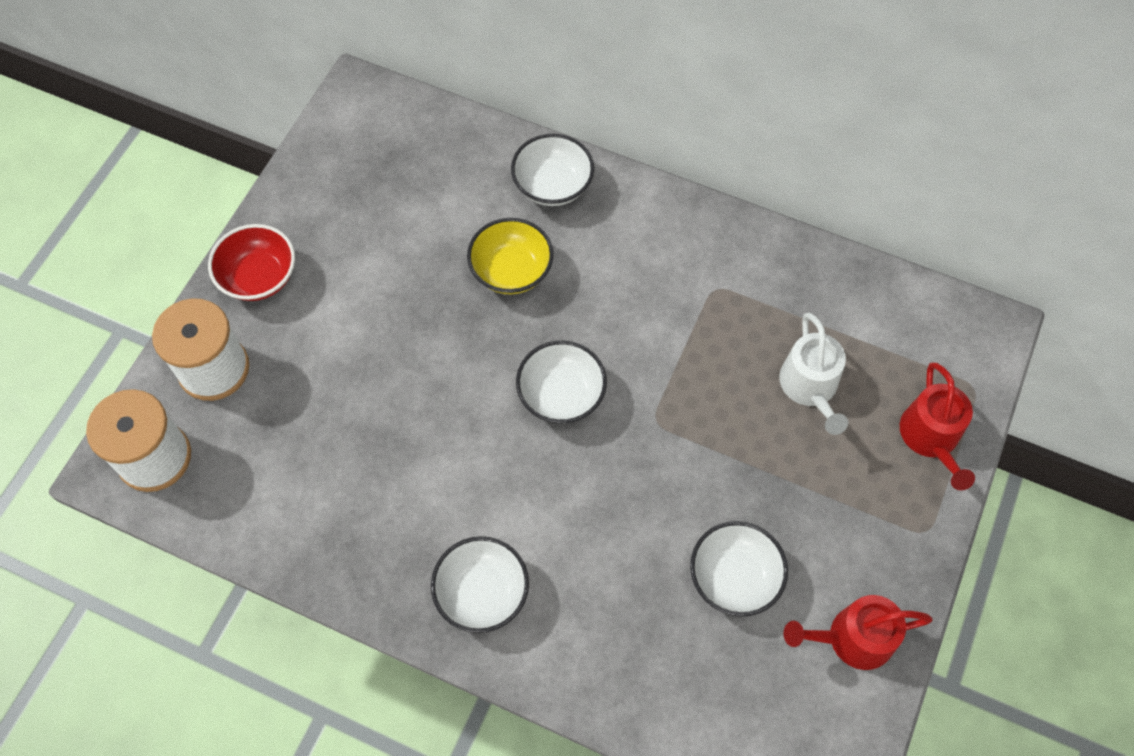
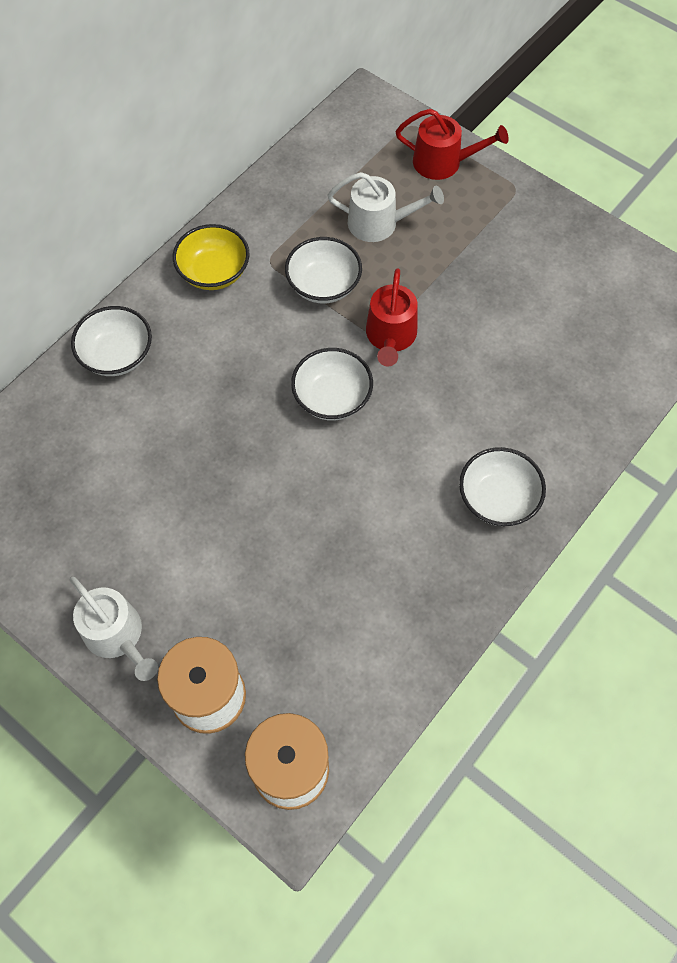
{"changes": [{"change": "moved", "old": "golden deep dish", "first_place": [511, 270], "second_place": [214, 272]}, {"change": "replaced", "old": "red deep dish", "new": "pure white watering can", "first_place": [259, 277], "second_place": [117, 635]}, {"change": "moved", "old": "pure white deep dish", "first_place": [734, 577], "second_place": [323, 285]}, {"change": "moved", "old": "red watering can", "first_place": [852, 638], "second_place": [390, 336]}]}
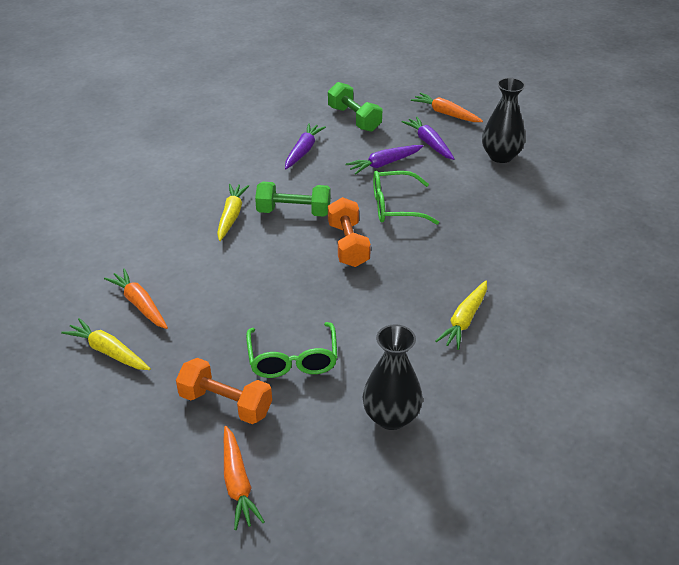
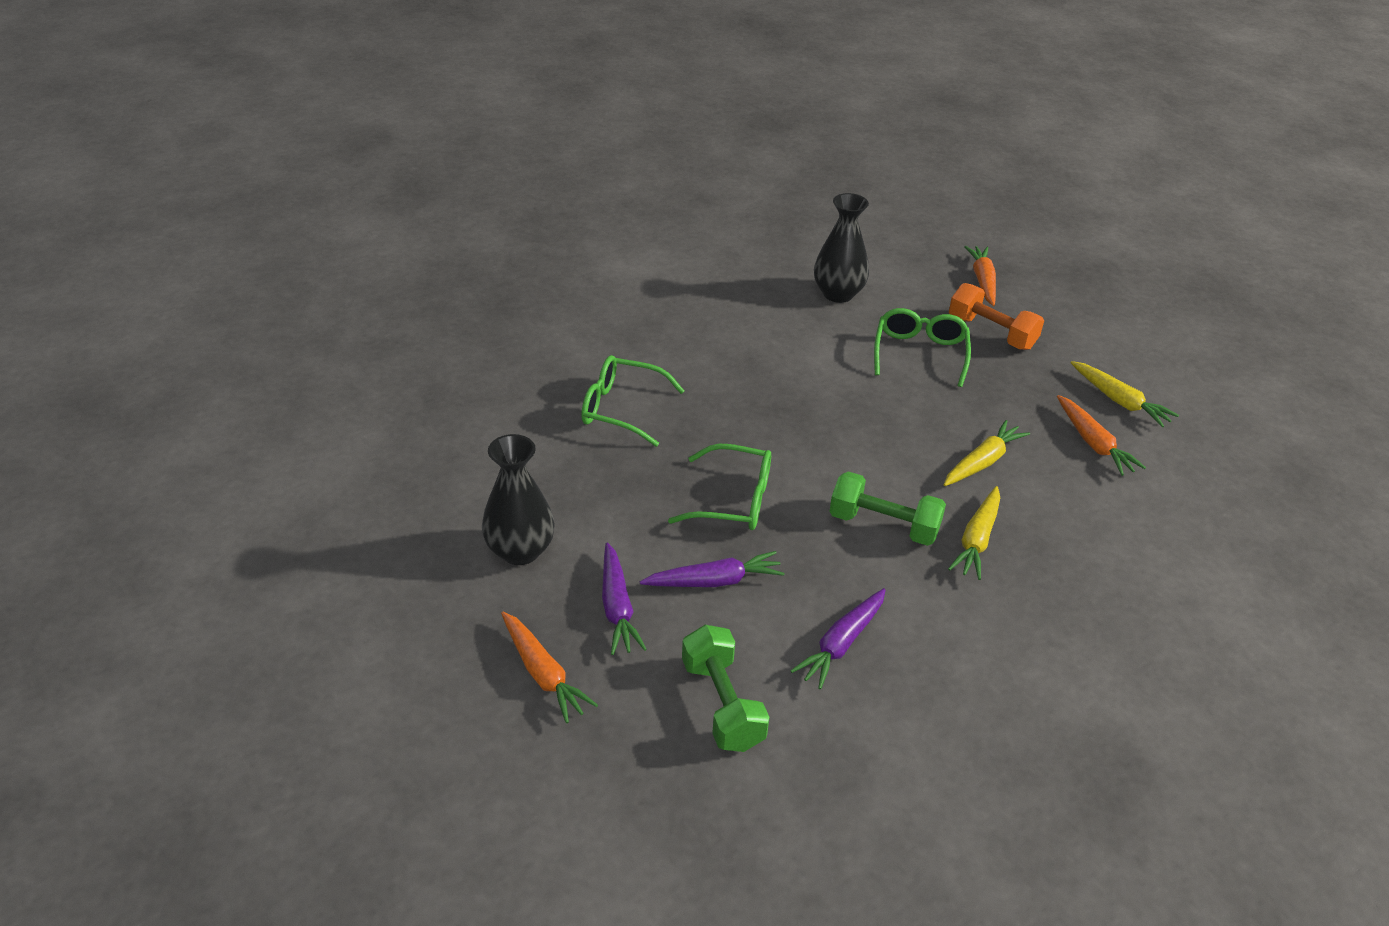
{"changes": [{"change": "removed", "old": "orange-coloured hand weight", "first_place": [348, 245]}, {"change": "moved", "old": "golden toy carrot", "first_place": [464, 320], "second_place": [982, 462]}, {"change": "added", "new": "leaf-green glasses", "second_place": [621, 409]}]}
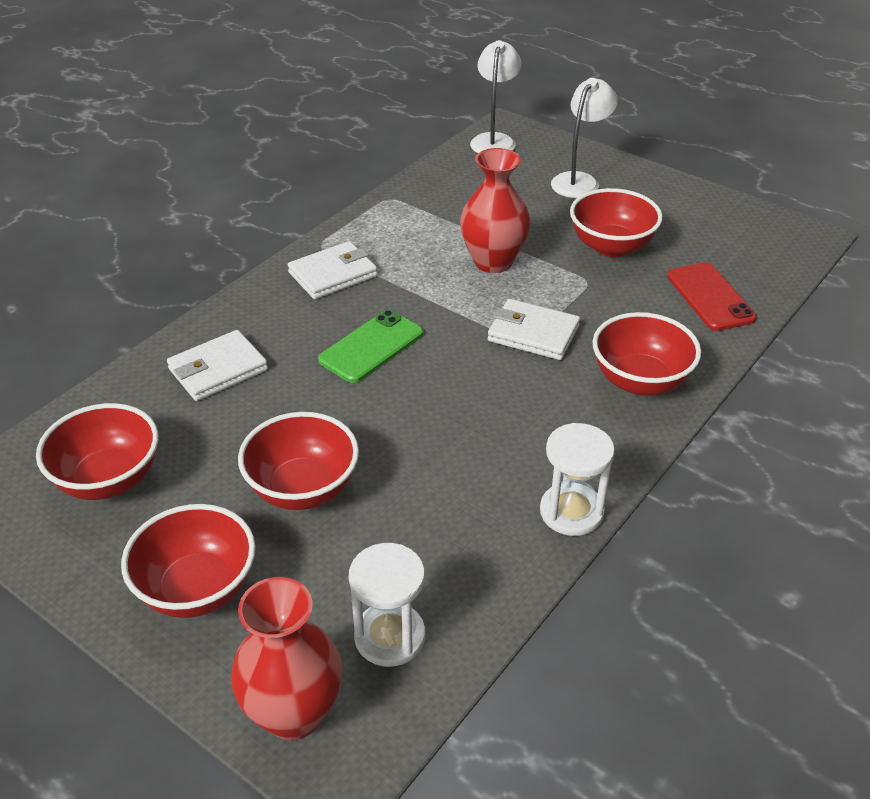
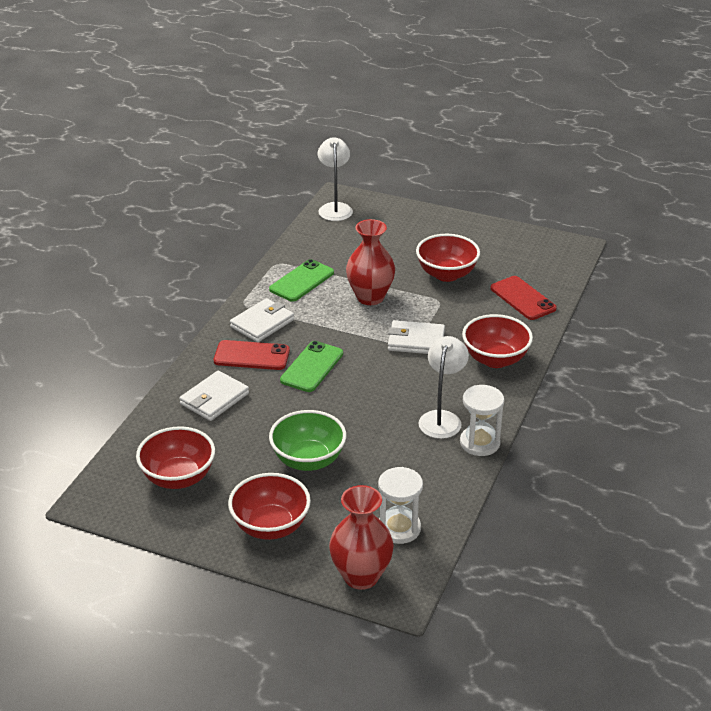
{"changes": [{"change": "moved", "old": "pure white desk lamp", "first_place": [579, 181], "second_place": [442, 418]}, {"change": "recoloured", "old": "red deep dish", "new": "leaf-green deep dish", "first_place": [303, 489], "second_place": [308, 460]}, {"change": "added", "new": "leaf-green mobile phone", "second_place": [301, 281]}, {"change": "added", "new": "red mobile phone", "second_place": [251, 356]}]}
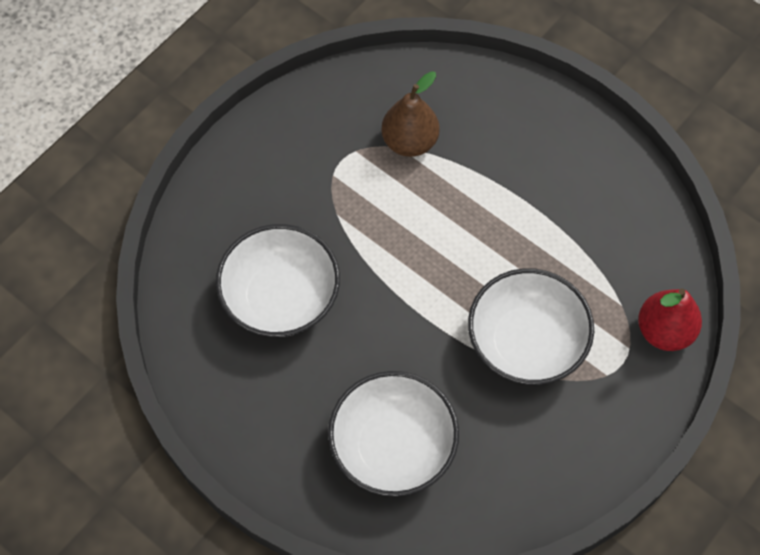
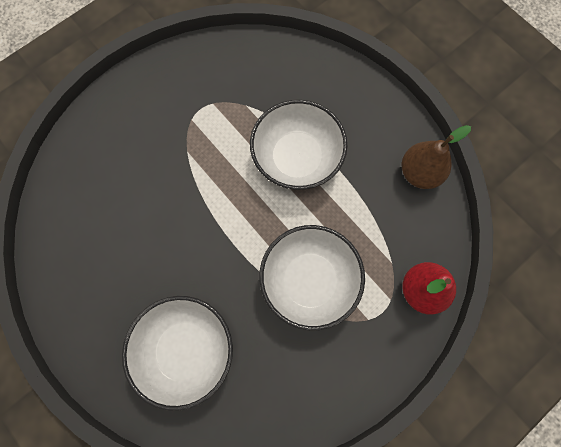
{"changes": [{"change": "moved", "old": "dark brown pear", "first_place": [410, 142], "second_place": [419, 173]}, {"change": "moved", "old": "pure white deep dish", "first_place": [281, 298], "second_place": [297, 158]}]}
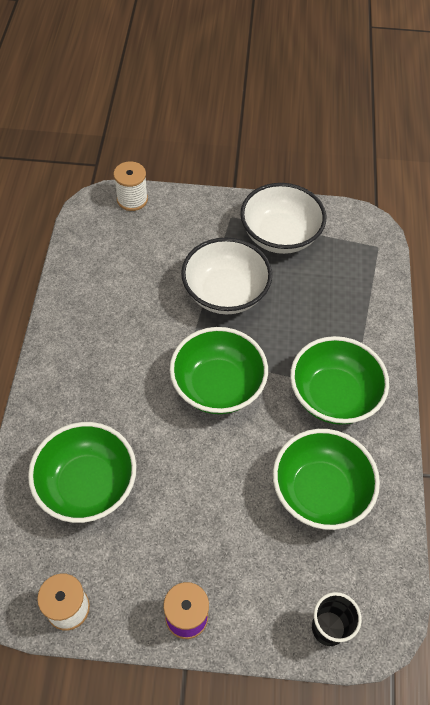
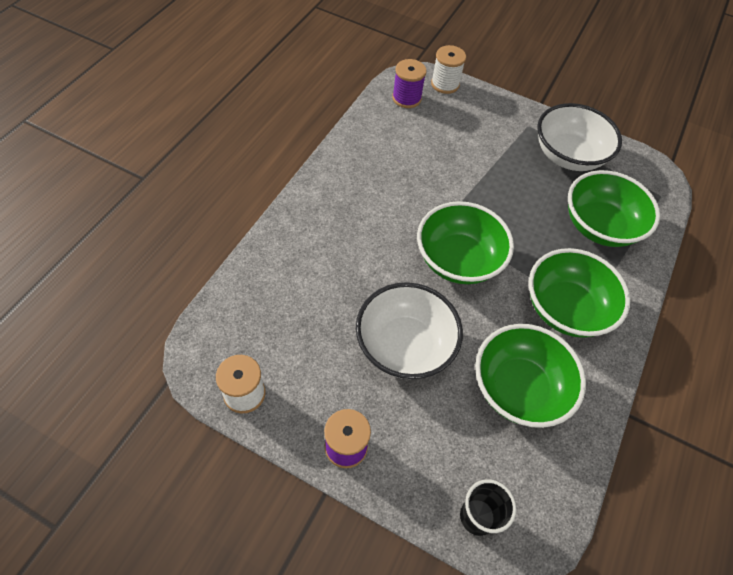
{"changes": [{"change": "moved", "old": "pure white deep dish", "first_place": [225, 293], "second_place": [404, 346]}, {"change": "moved", "old": "leaf-green deep dish", "first_place": [87, 485], "second_place": [599, 226]}, {"change": "added", "new": "purple reel of thread", "second_place": [406, 98]}]}
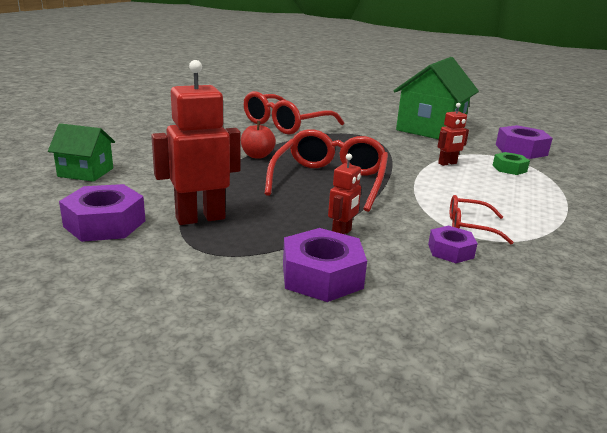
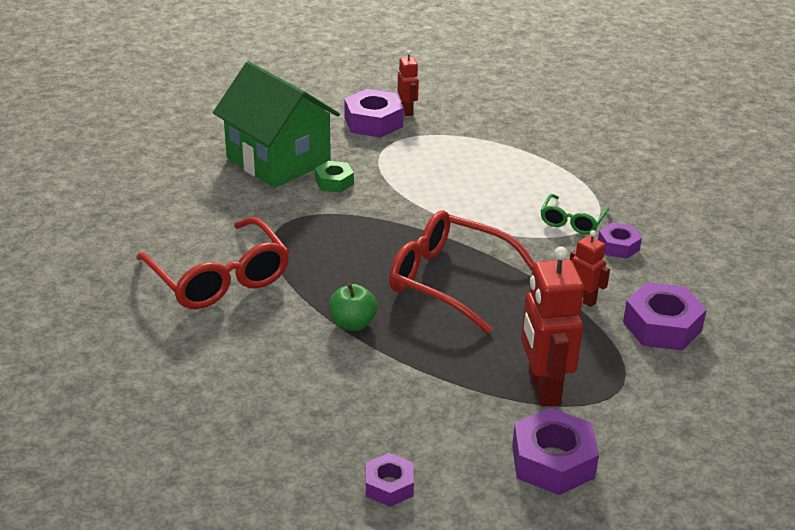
{"changes": [{"change": "moved", "old": "red toy robot", "first_place": [447, 163], "second_place": [407, 111]}, {"change": "recoloured", "old": "red apple", "new": "leaf-green apple", "first_place": [257, 156], "second_place": [352, 324]}, {"change": "replaced", "old": "leaf-green toy house", "new": "purple hexagon nut", "first_place": [86, 172], "second_place": [389, 486]}, {"change": "moved", "old": "leaf-green hexagon nut", "first_place": [509, 168], "second_place": [334, 182]}, {"change": "recoloured", "old": "red glasses", "new": "leaf-green glasses", "first_place": [468, 226], "second_place": [572, 222]}]}
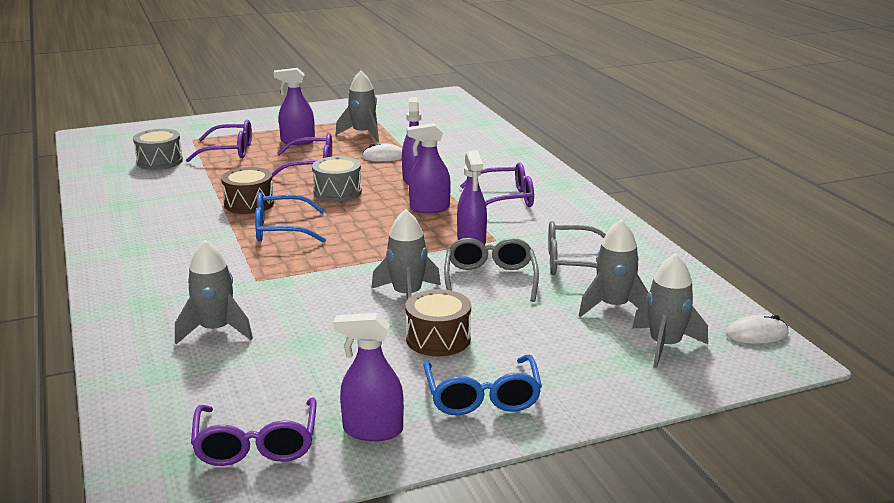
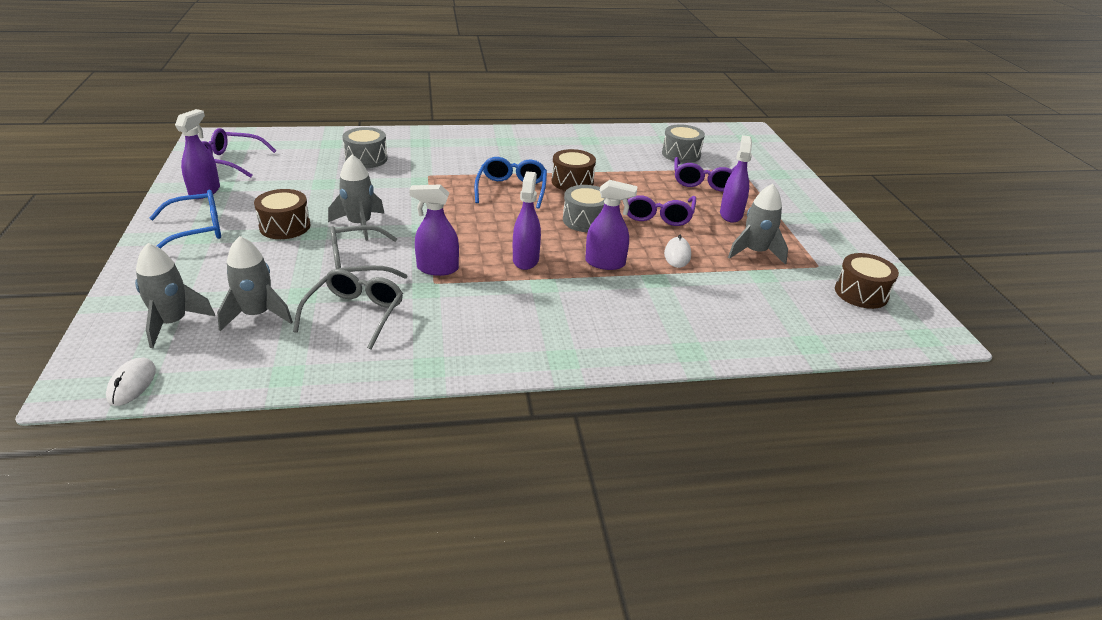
{"changes": [{"change": "removed", "old": "purple glasses", "first_place": [506, 199]}, {"change": "turned", "old": "gray glasses", "first_place": [490, 279], "second_place": [357, 264], "degrees": 150}, {"change": "replaced", "old": "gray toy rocket", "new": "gray toy drum", "first_place": [215, 330], "second_place": [366, 159]}, {"change": "turned", "old": "cobalt glasses", "first_place": [482, 397], "second_place": [197, 230], "degrees": 150}, {"change": "added", "new": "dark brown toy drum", "second_place": [861, 293]}]}
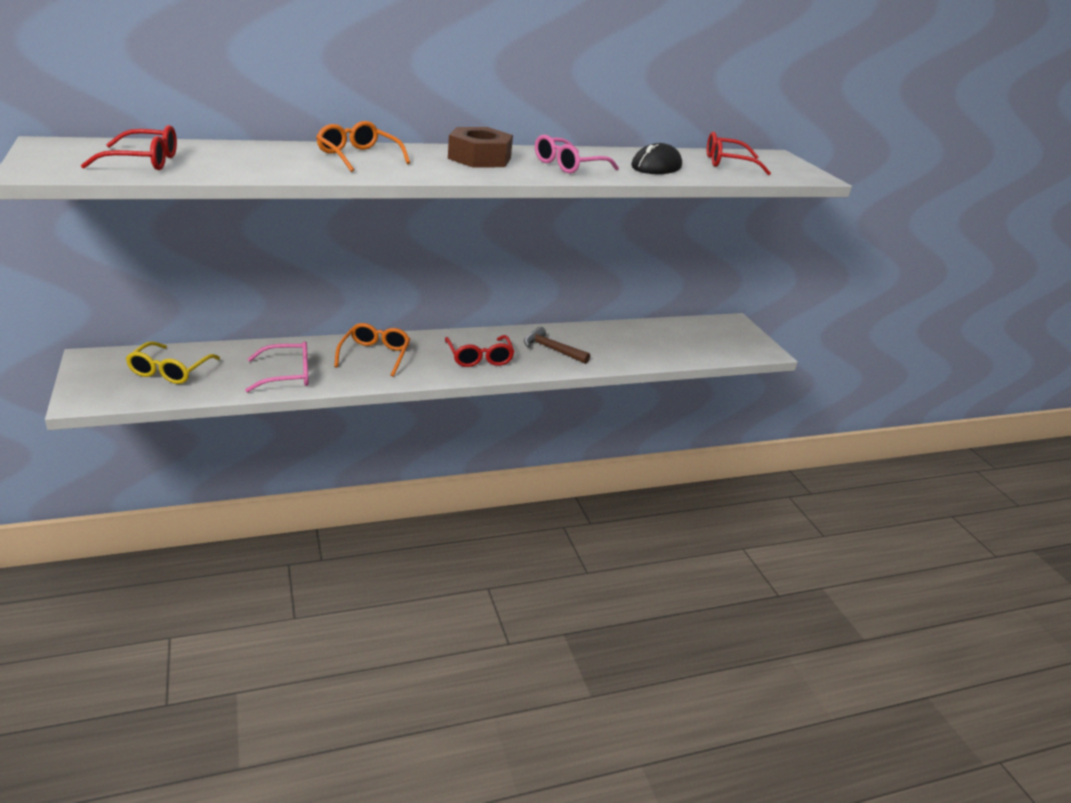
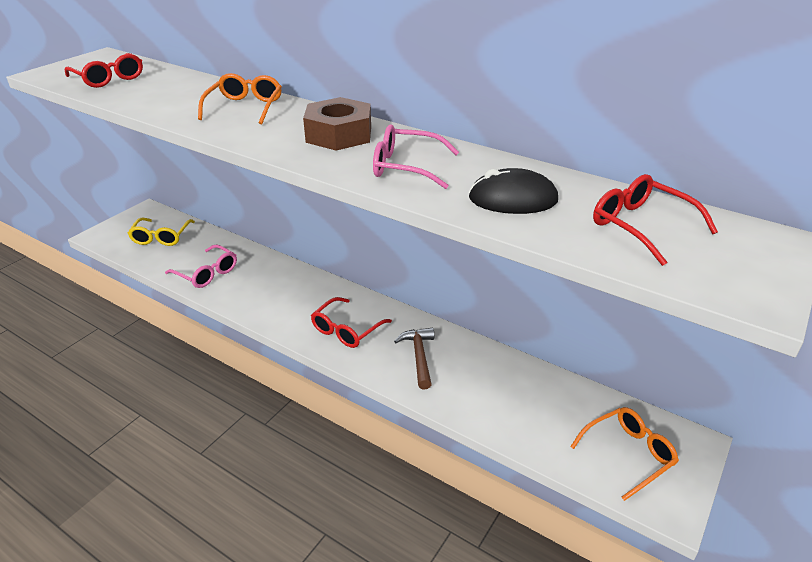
{"changes": [{"change": "moved", "old": "orange-coloured glasses", "first_place": [375, 355], "second_place": [628, 454]}, {"change": "turned", "old": "golden glasses", "first_place": [170, 371], "second_place": [161, 237], "degrees": -60}]}
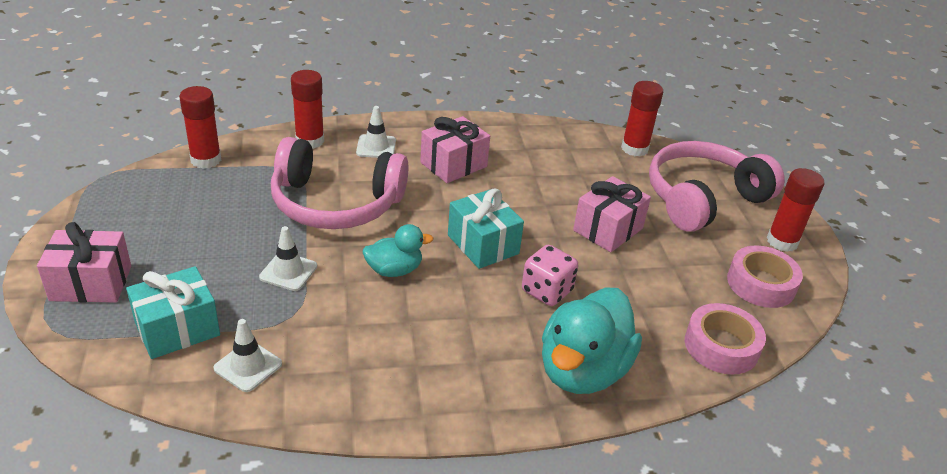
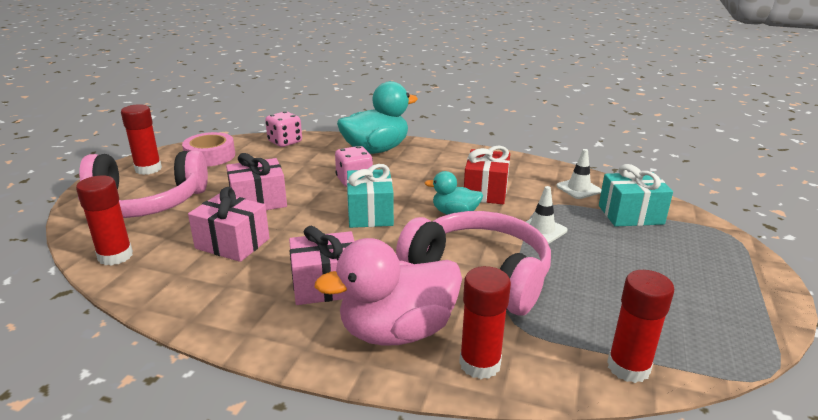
{"changes": [{"change": "replaced", "old": "pure white traffic cone", "new": "rosy duck", "first_place": [376, 147], "second_place": [397, 331]}, {"change": "moved", "old": "rosy wrapped gift", "first_place": [91, 283], "second_place": [232, 243]}, {"change": "replaced", "old": "rosy roll of tape", "new": "rosy dice", "first_place": [721, 346], "second_place": [285, 142]}, {"change": "added", "new": "red wrapped gift", "second_place": [485, 191]}]}
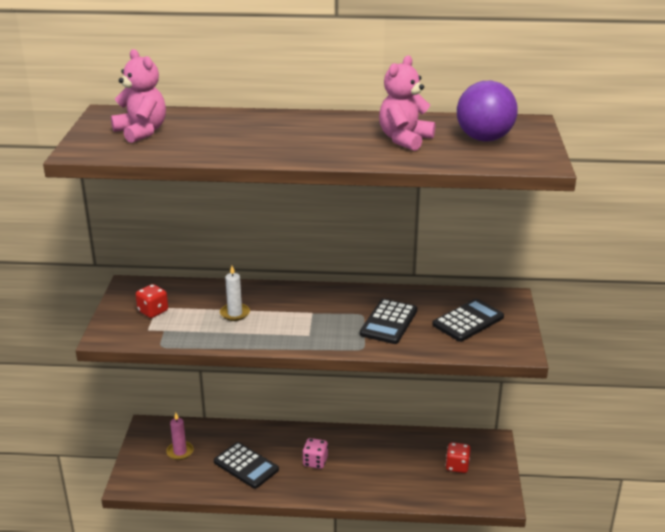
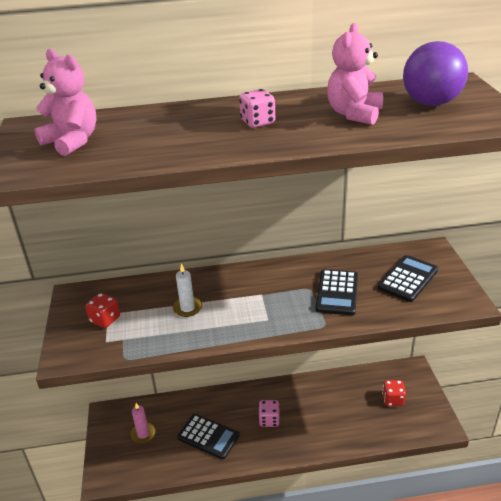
{"changes": [{"change": "added", "new": "rosy dice", "second_place": [258, 122]}]}
